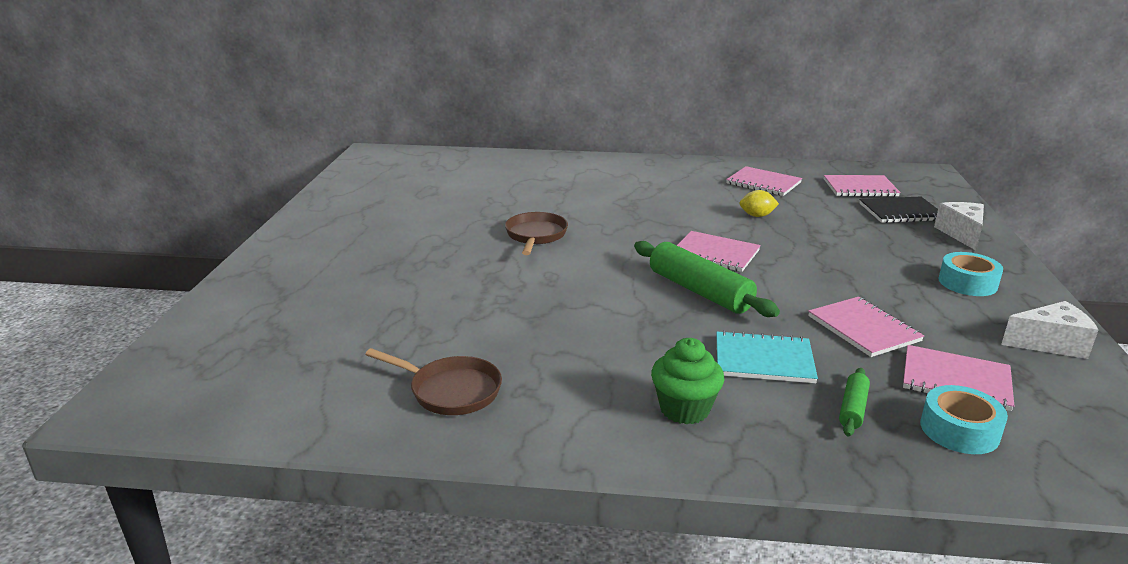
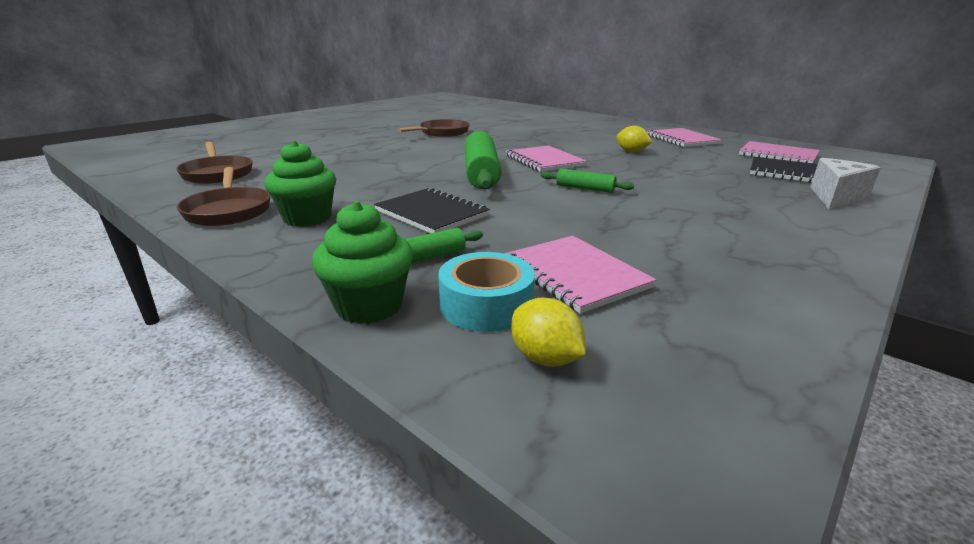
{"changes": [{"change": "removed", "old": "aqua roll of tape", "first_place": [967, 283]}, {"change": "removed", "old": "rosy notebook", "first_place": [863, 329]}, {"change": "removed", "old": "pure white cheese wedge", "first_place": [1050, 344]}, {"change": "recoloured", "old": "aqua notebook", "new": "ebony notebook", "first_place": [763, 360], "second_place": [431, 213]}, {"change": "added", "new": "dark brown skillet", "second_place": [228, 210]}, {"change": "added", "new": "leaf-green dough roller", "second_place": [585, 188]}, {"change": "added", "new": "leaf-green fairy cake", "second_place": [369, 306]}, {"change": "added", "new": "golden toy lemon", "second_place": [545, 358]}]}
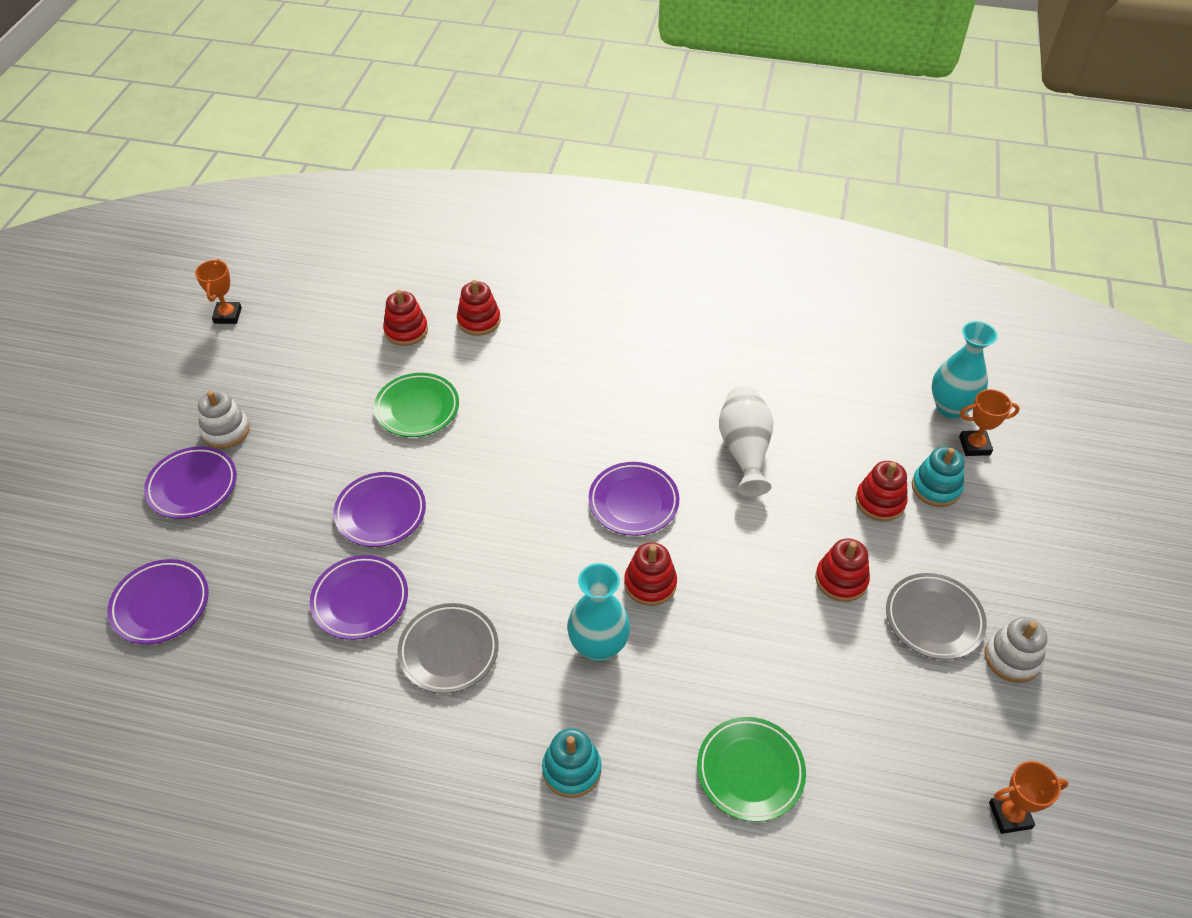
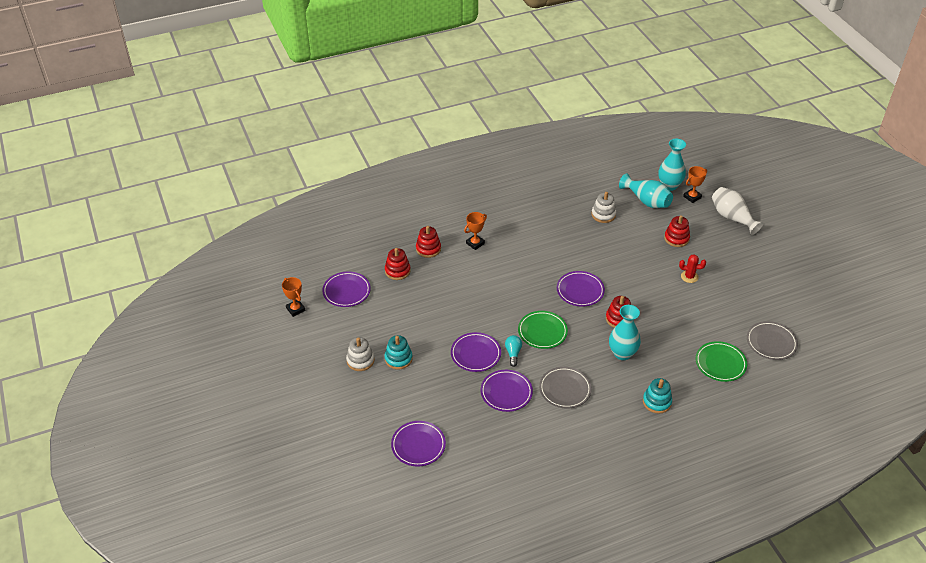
{"changes": [{"change": "moved", "old": "leaf-green flat dish", "first_place": [417, 408], "second_place": [542, 332]}, {"change": "moved", "old": "pure white tall vase", "first_place": [744, 450], "second_place": [732, 217]}, {"change": "moved", "old": "purple flat dish", "first_place": [192, 486], "second_place": [346, 291]}, {"change": "moved", "old": "aqua ring stacker", "first_place": [936, 487], "second_place": [398, 359]}, {"change": "replaced", "old": "red ring stacker", "new": "red saguaro cactus", "first_place": [841, 579], "second_place": [689, 277]}, {"change": "moved", "old": "gray flat dish", "first_place": [934, 619], "second_place": [771, 343]}, {"change": "moved", "old": "pure white ring stacker", "first_place": [1012, 658], "second_place": [603, 215]}, {"change": "moved", "old": "orange-coloured trophy", "first_place": [1010, 815], "second_place": [475, 243]}, {"change": "added", "new": "aqua tall vase", "second_place": [647, 201]}, {"change": "added", "new": "aqua light bulb", "second_place": [513, 353]}]}
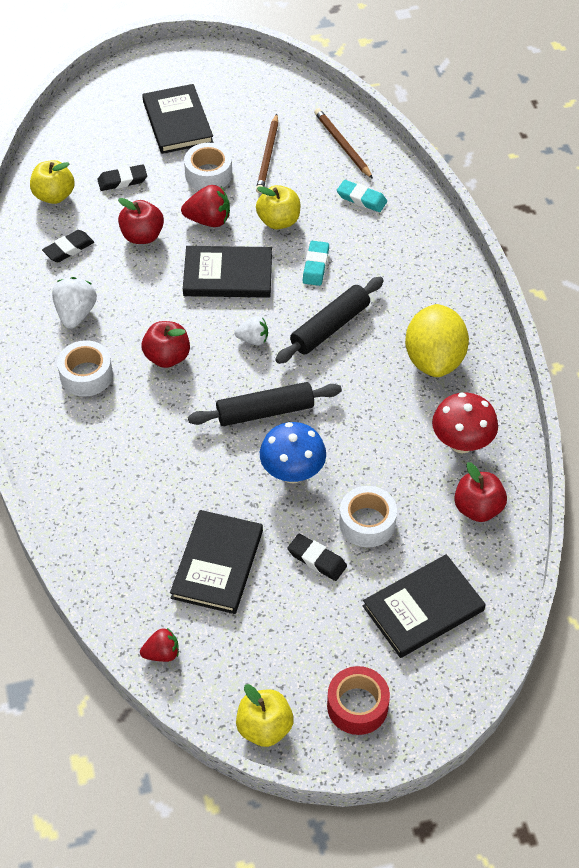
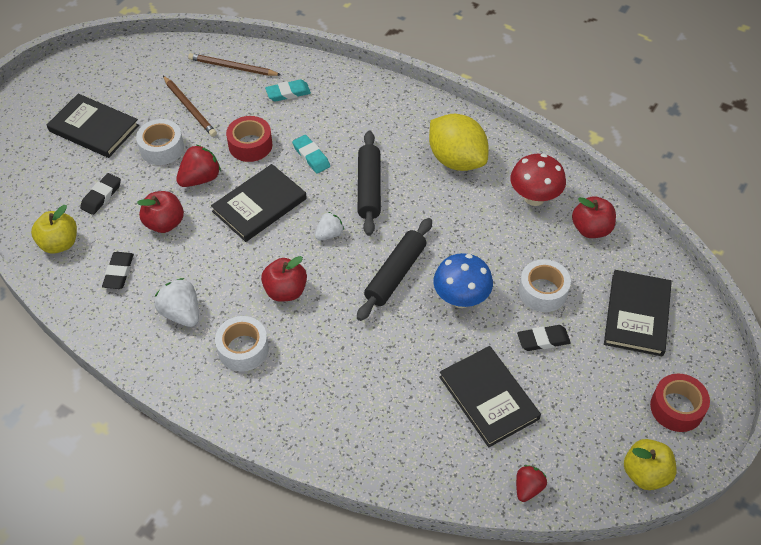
{"changes": [{"change": "replaced", "old": "golden apple", "new": "red roll of tape", "first_place": [278, 221], "second_place": [250, 145]}]}
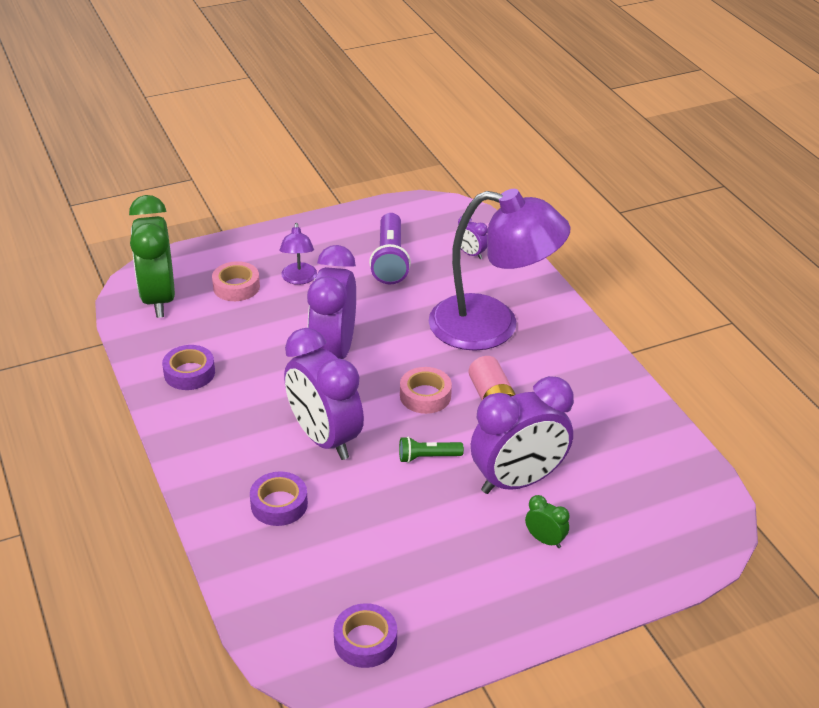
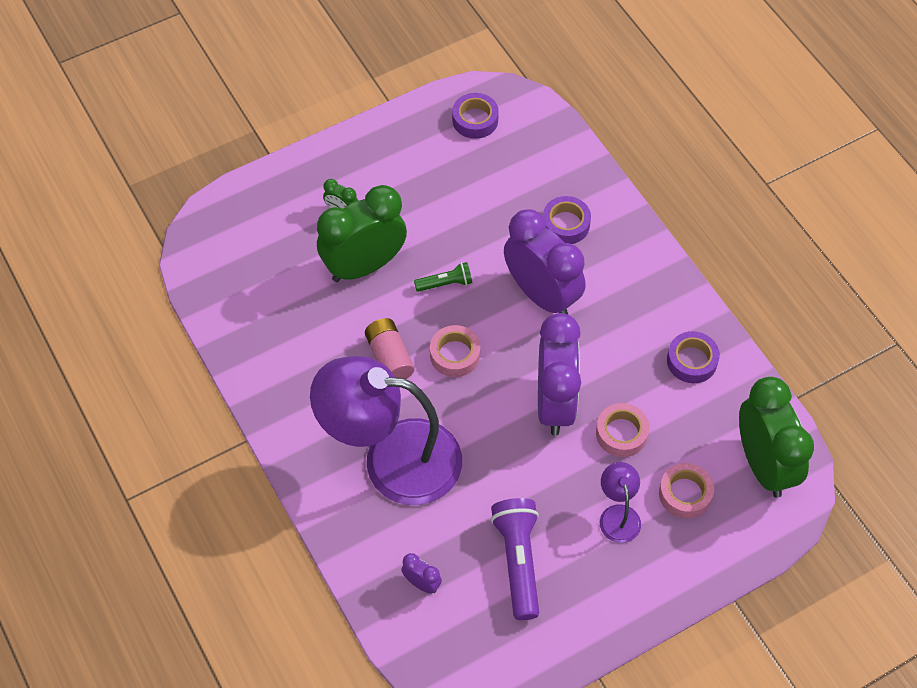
{"changes": [{"change": "recoloured", "old": "purple alarm clock", "new": "leaf-green alarm clock", "first_place": [518, 481], "second_place": [364, 266]}, {"change": "added", "new": "rosy roll of tape", "second_place": [621, 433]}]}
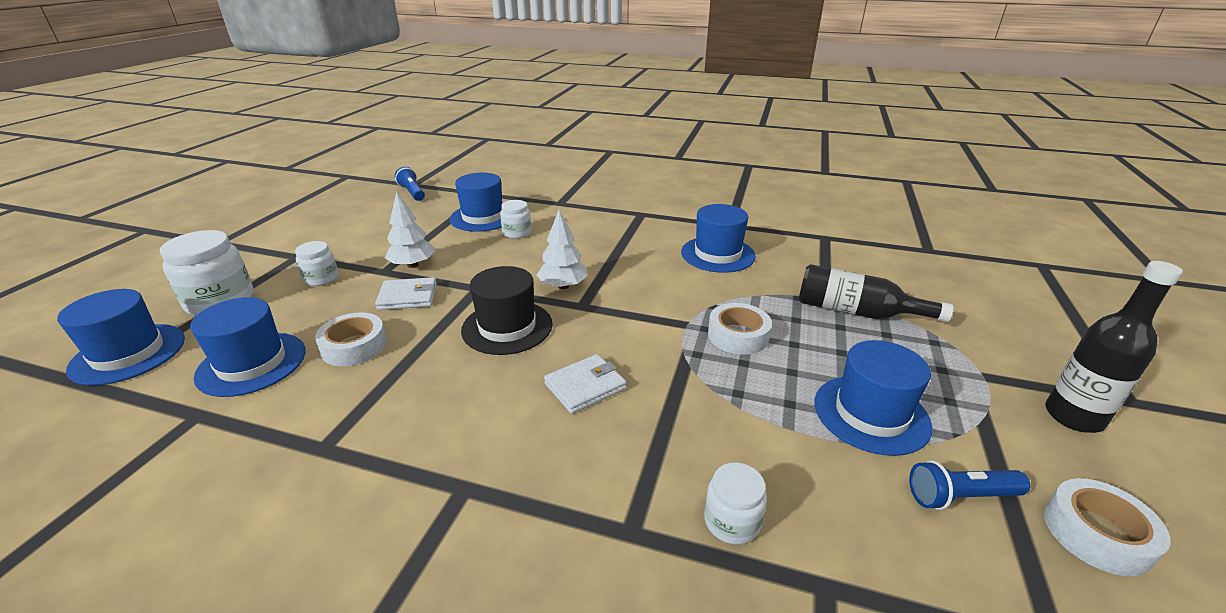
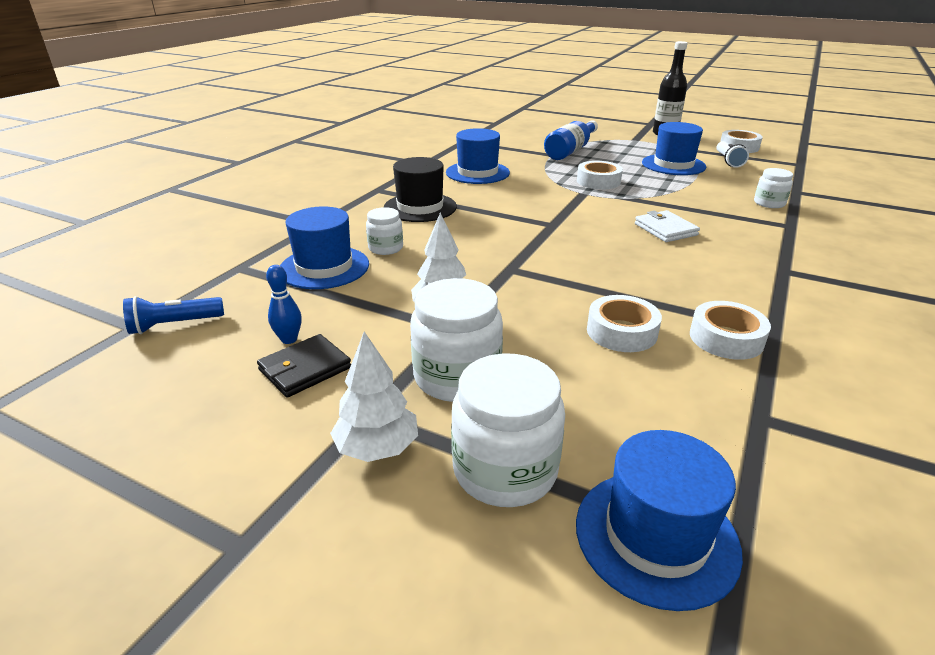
{"changes": [{"change": "moved", "old": "pure white fir tree", "first_place": [563, 286], "second_place": [377, 448]}, {"change": "resized", "old": "pure white jar", "first_place": [321, 278], "second_place": [457, 377], "factor": 1.76}, {"change": "recoloured", "old": "ebony flask", "new": "cobalt flask", "first_place": [856, 312], "second_place": [571, 151]}, {"change": "moved", "old": "ebony tall hat", "first_place": [507, 327], "second_place": [420, 207]}, {"change": "removed", "old": "pure white wallet", "first_place": [408, 297]}, {"change": "removed", "old": "cobalt tall hat", "first_place": [252, 363]}, {"change": "recoloured", "old": "cobalt flashlight", "new": "pure white flashlight", "first_place": [960, 496], "second_place": [728, 161]}, {"change": "added", "new": "cobalt skittle", "second_place": [289, 339]}, {"change": "added", "new": "pure white roll of tape", "second_place": [726, 338]}, {"change": "added", "new": "ebony wallet", "second_place": [305, 369]}]}
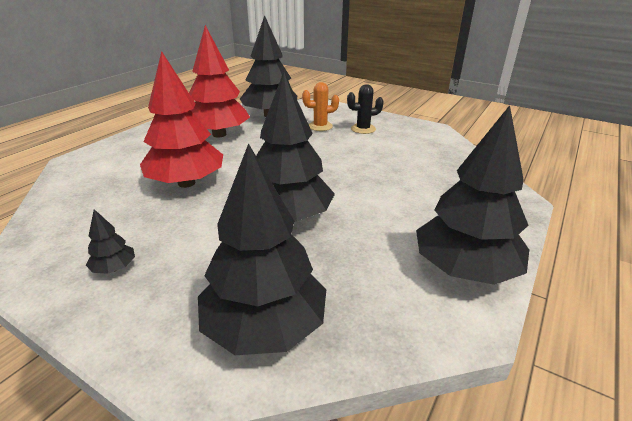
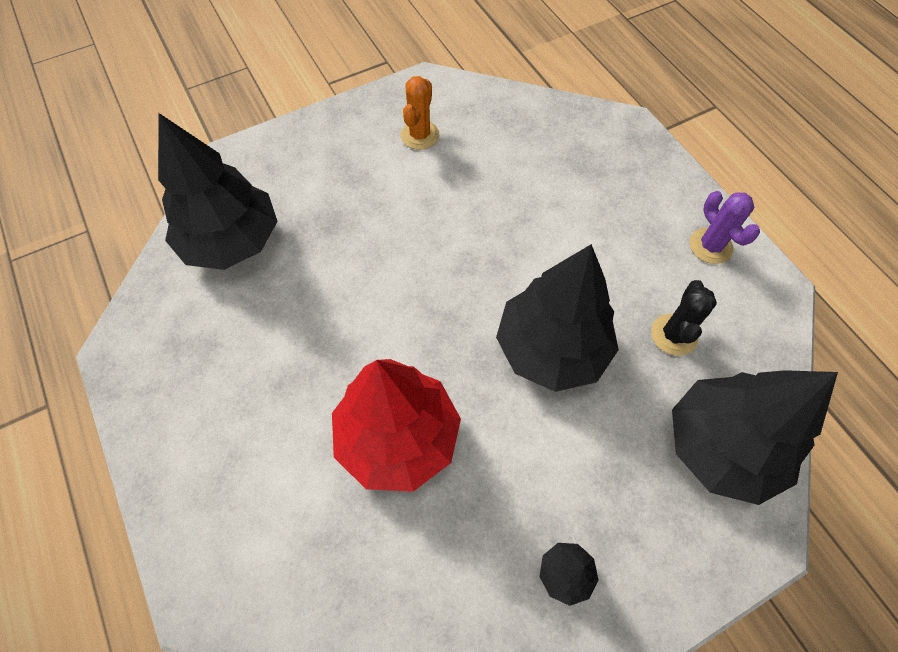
{"changes": [{"change": "removed", "old": "red fir tree", "first_place": [219, 134]}, {"change": "moved", "old": "orange-coloured saguaro cactus", "first_place": [320, 126], "second_place": [420, 135]}, {"change": "moved", "old": "ebony saguaro cactus", "first_place": [363, 129], "second_place": [673, 335]}, {"change": "replaced", "old": "ebony fir tree", "new": "purple saguaro cactus", "first_place": [464, 269], "second_place": [710, 246]}]}
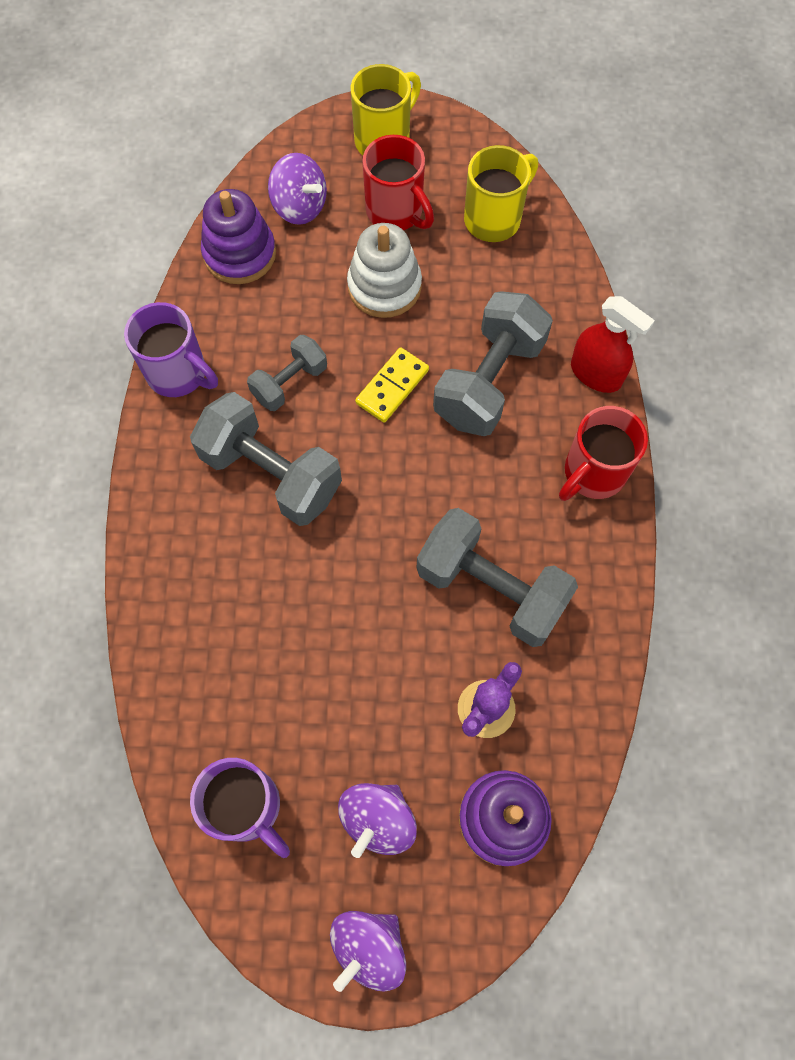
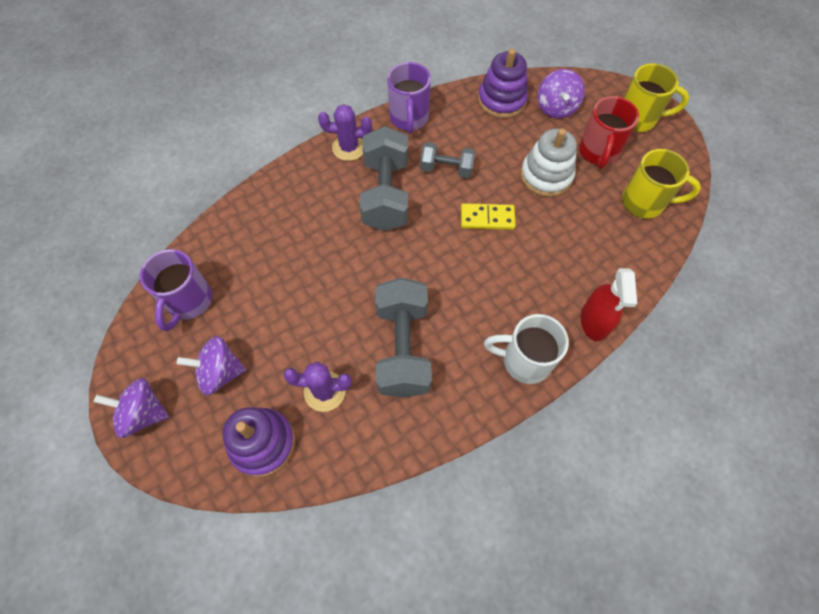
{"changes": [{"change": "removed", "old": "gray hand weight", "first_place": [488, 381]}, {"change": "recoloured", "old": "red coffee mug", "new": "pure white coffee mug", "first_place": [593, 473], "second_place": [524, 361]}, {"change": "added", "new": "purple saguaro cactus", "second_place": [349, 148]}]}
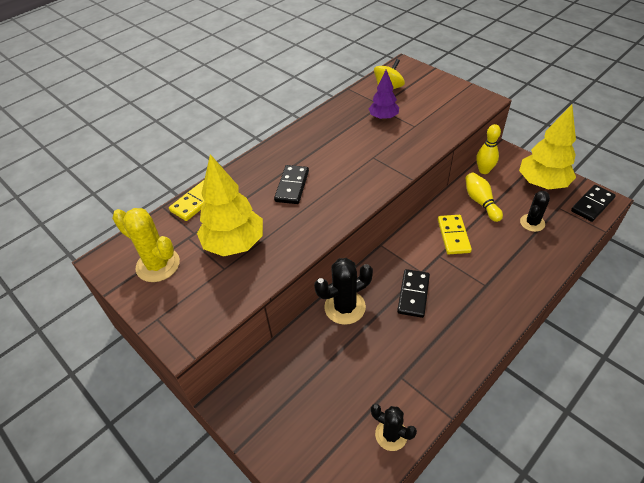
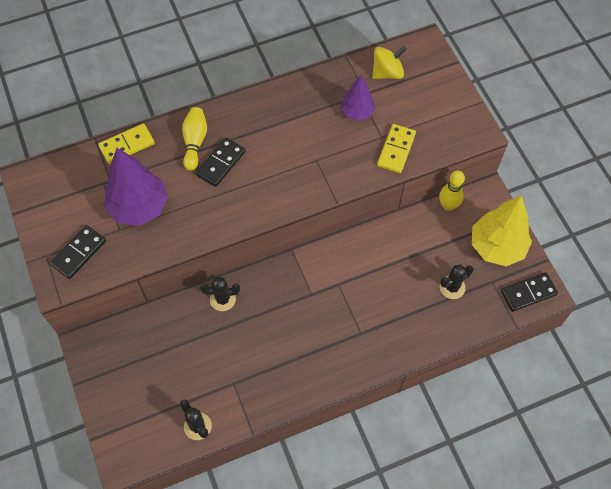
{"changes": [{"change": "recoloured", "old": "golden fir tree", "new": "purple fir tree", "first_place": [234, 244], "second_place": [139, 207]}, {"change": "moved", "old": "golden skittle", "first_place": [481, 202], "second_place": [195, 142]}, {"change": "removed", "old": "golden saguaro cactus", "first_place": [158, 265]}, {"change": "moved", "old": "golden domino tile", "first_place": [453, 236], "second_place": [396, 150]}, {"change": "resized", "old": "ebony saguaro cactus", "first_place": [345, 307], "second_place": [222, 299], "factor": 0.65}, {"change": "moved", "old": "ebony domino tile", "first_place": [413, 294], "second_place": [79, 253]}]}
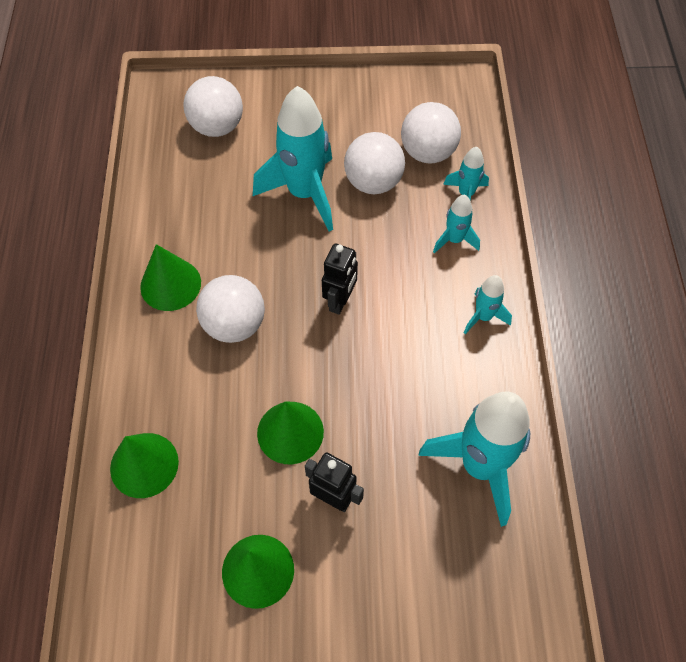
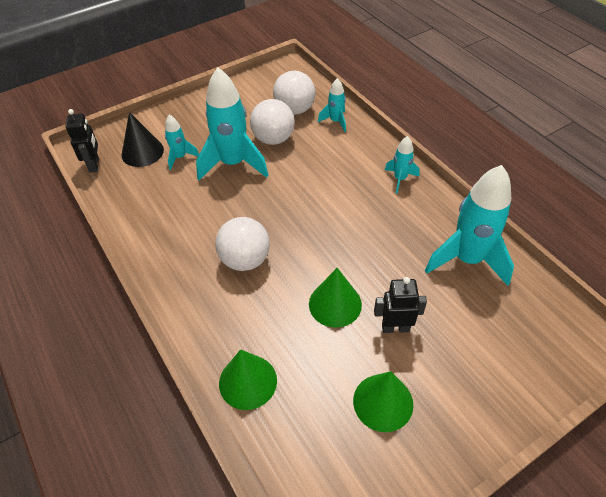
{"changes": [{"change": "replaced", "old": "pure white play ball", "new": "ebony cone", "first_place": [217, 127], "second_place": [142, 152]}, {"change": "moved", "old": "aqua toy rocket", "first_place": [454, 240], "second_place": [180, 157]}, {"change": "moved", "old": "ebony toy robot", "first_place": [340, 301], "second_place": [94, 165]}, {"change": "removed", "old": "leaf-green cone", "first_place": [170, 284]}]}
